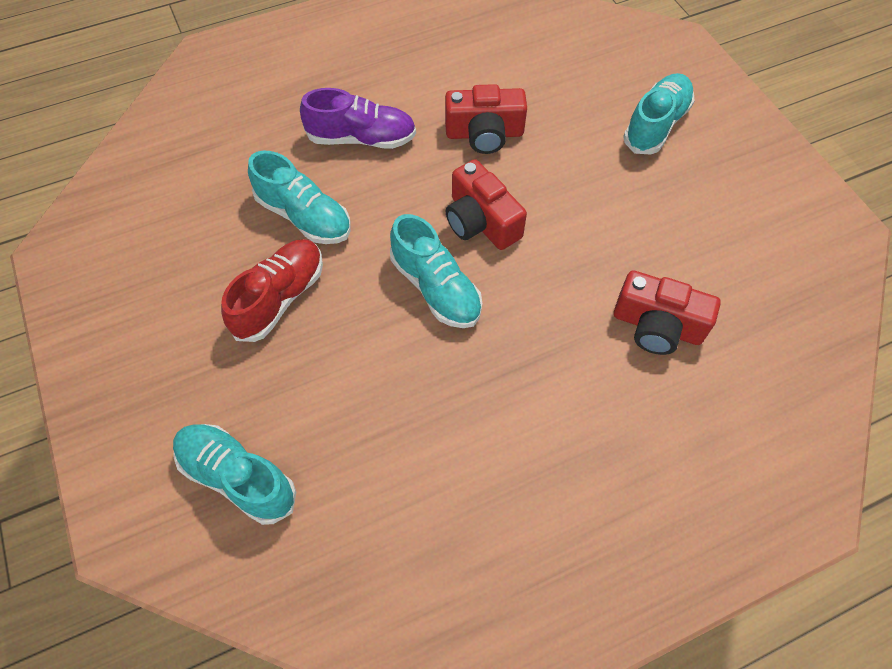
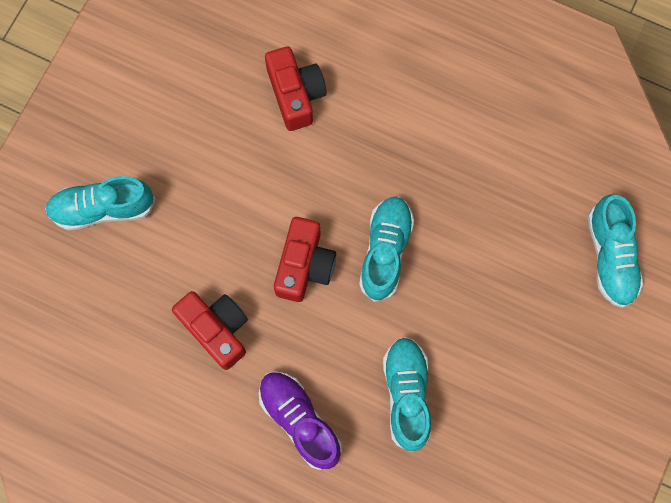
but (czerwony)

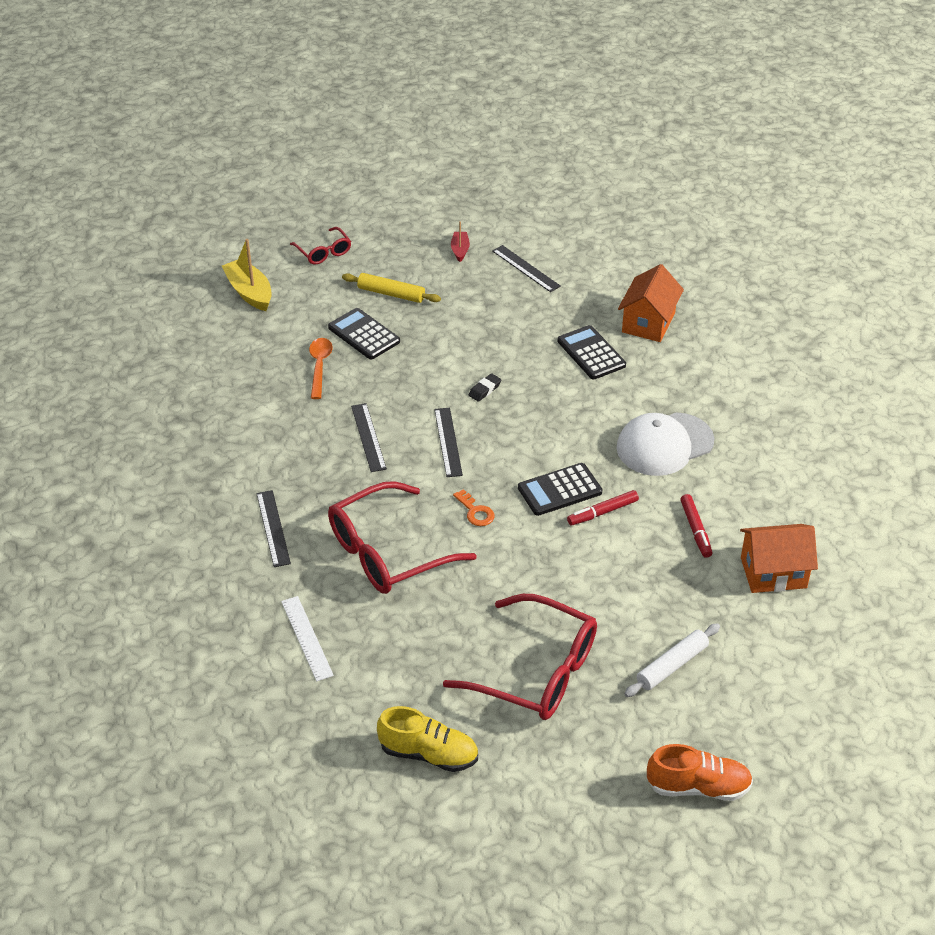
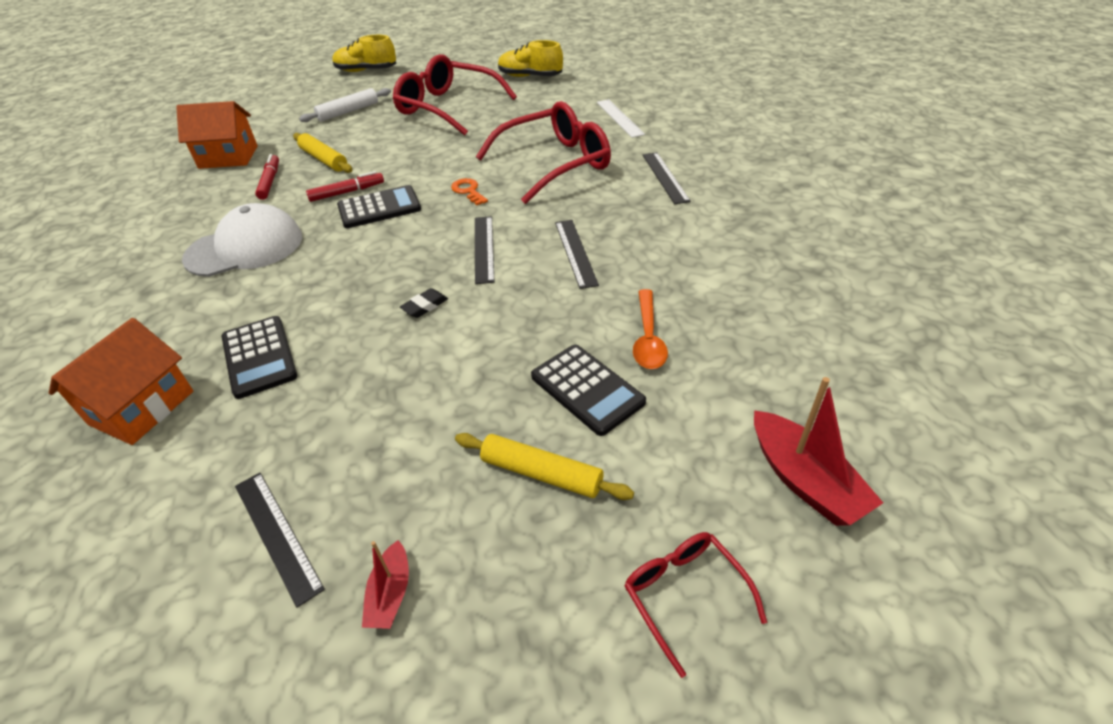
łódka (czerwony) (no. 2 from left)
but (żółty) (no. 1 from left)
wałek do ciasta (żółty) (no. 1 from left)

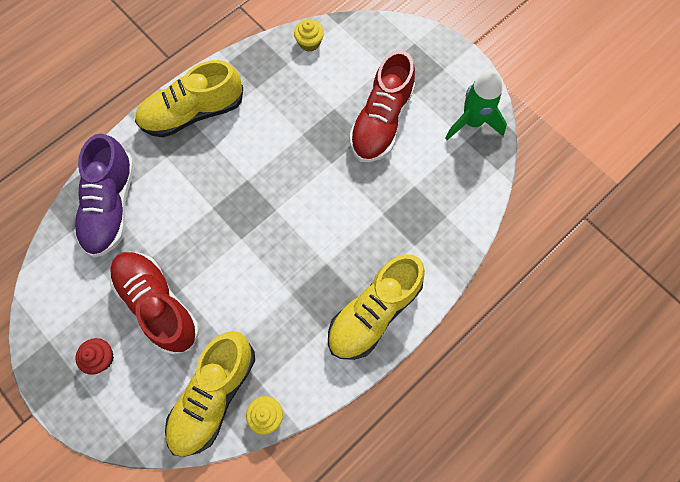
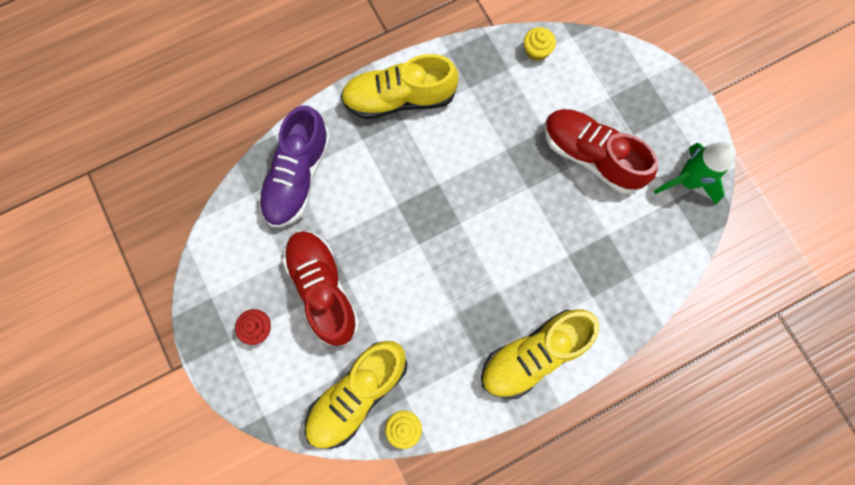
but (czerwony) (no. 2 from left)

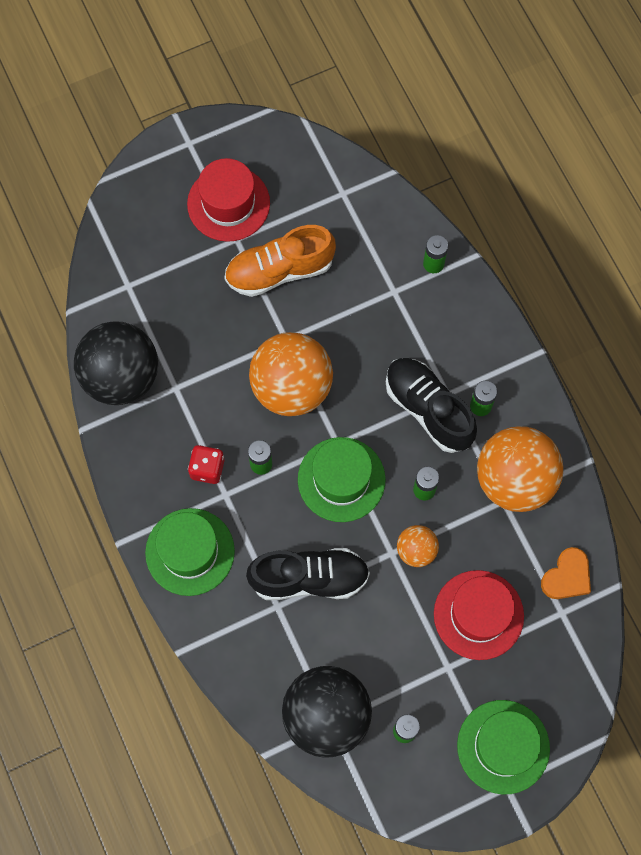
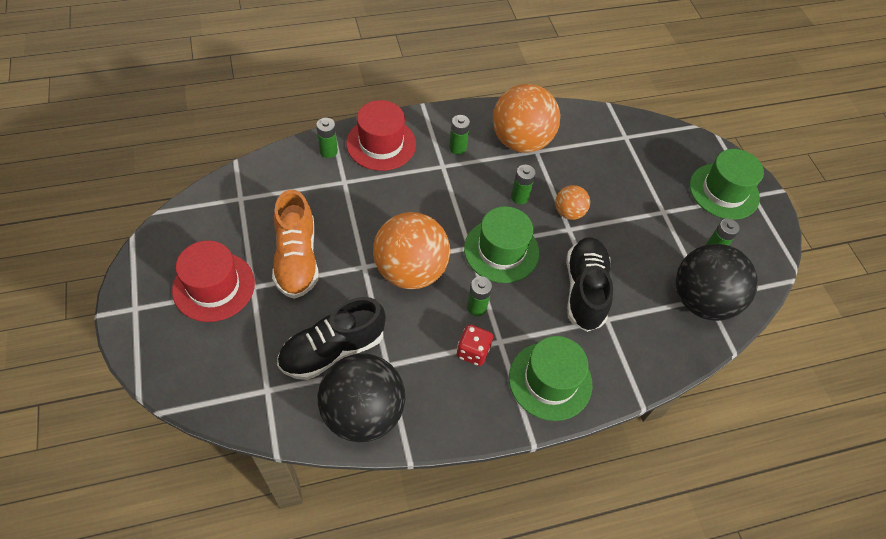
but (czarny) (no. 1 from left)
kapelusz (czerwony) (no. 2 from left)
serce (pomarańczowy)

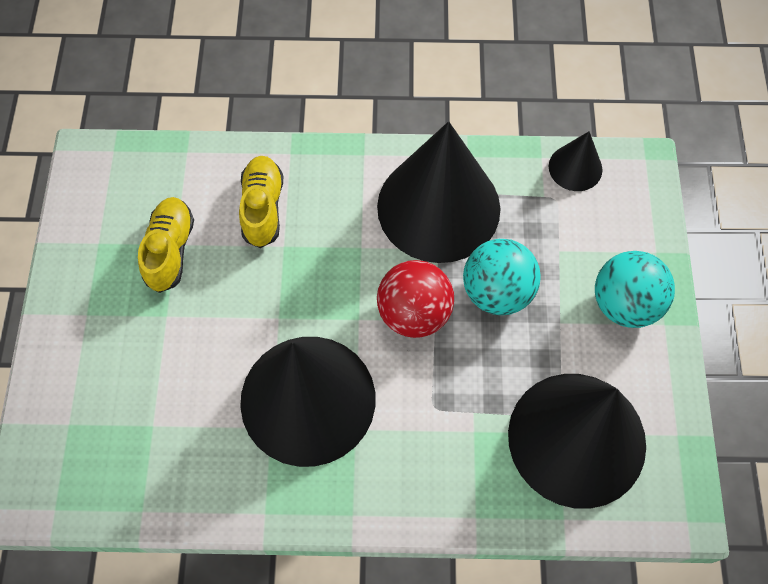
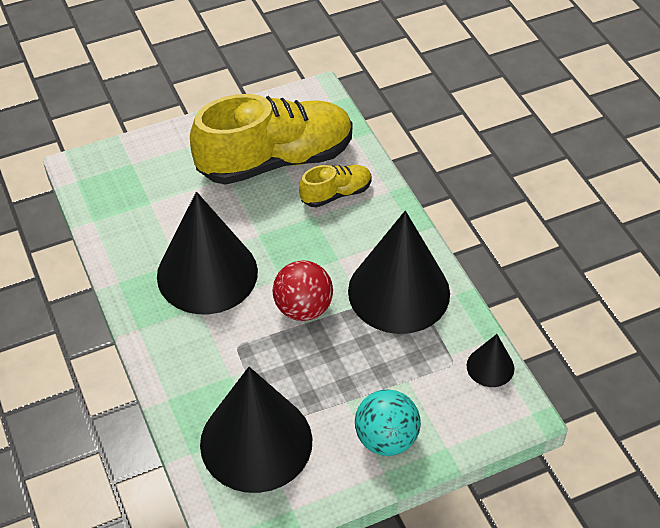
but (żółty) (no. 1 from left)
piłka (turkusowy) (no. 1 from left in the first image)

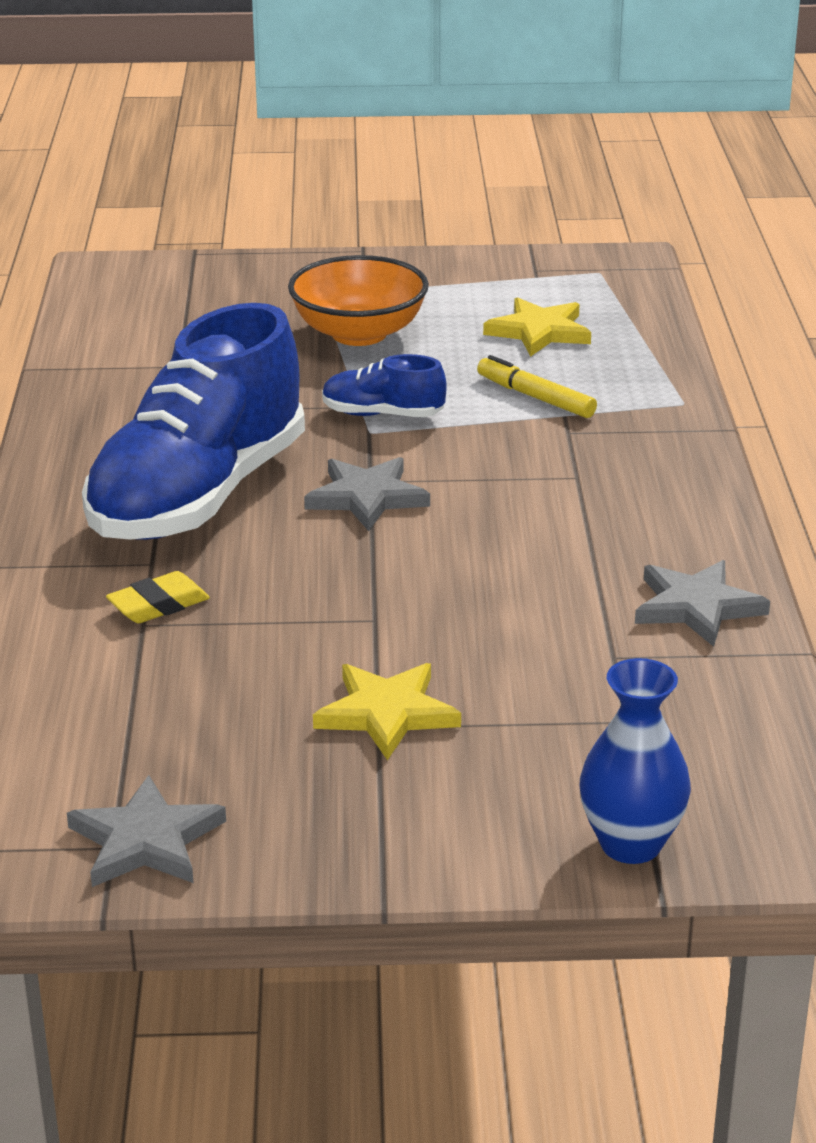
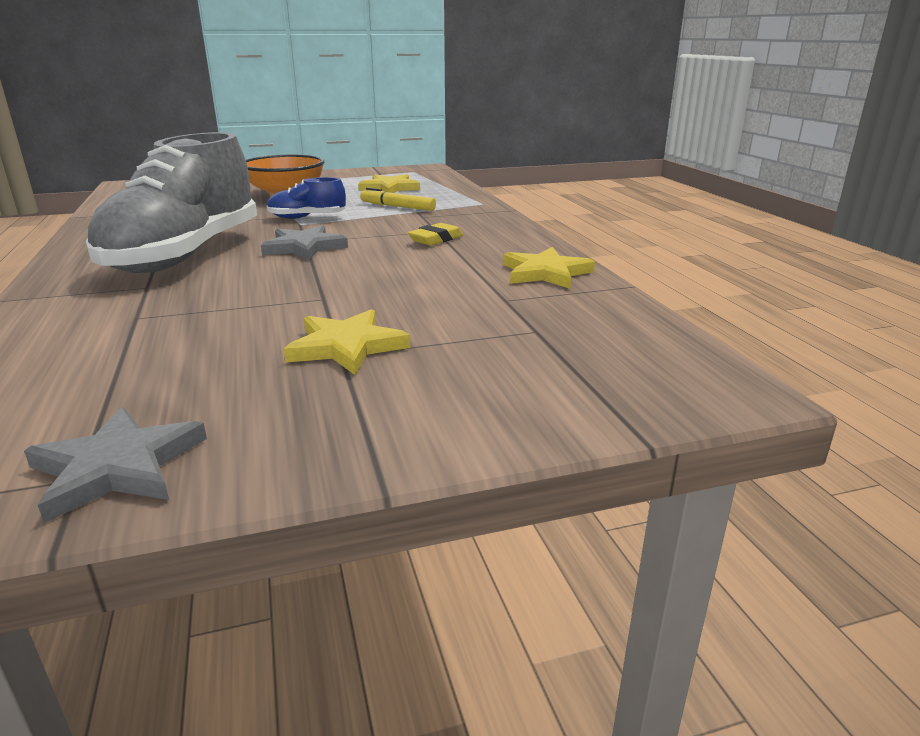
but (szary)
gumka do mazania (żółty)
wazon (niebieski)
gwiazda (żółty) (no. 3 from left)

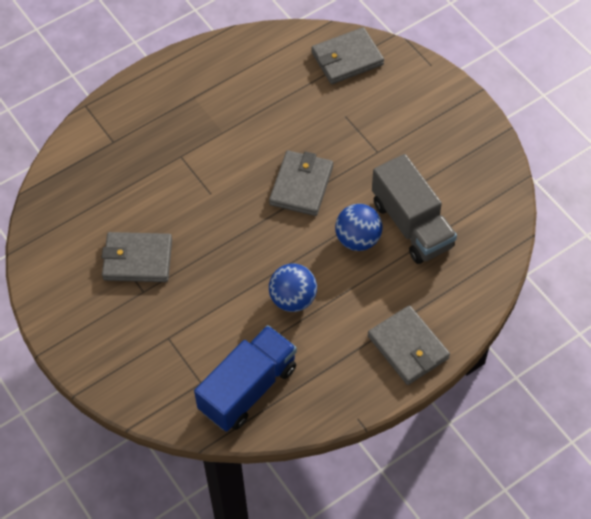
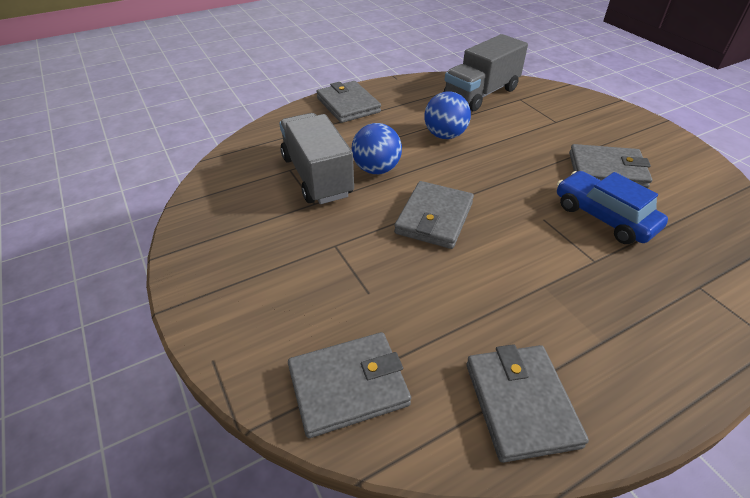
ciężarówka (szary) (no. 2 from left)
portfel (szary) (no. 4 from left)
samochód (niebieski)

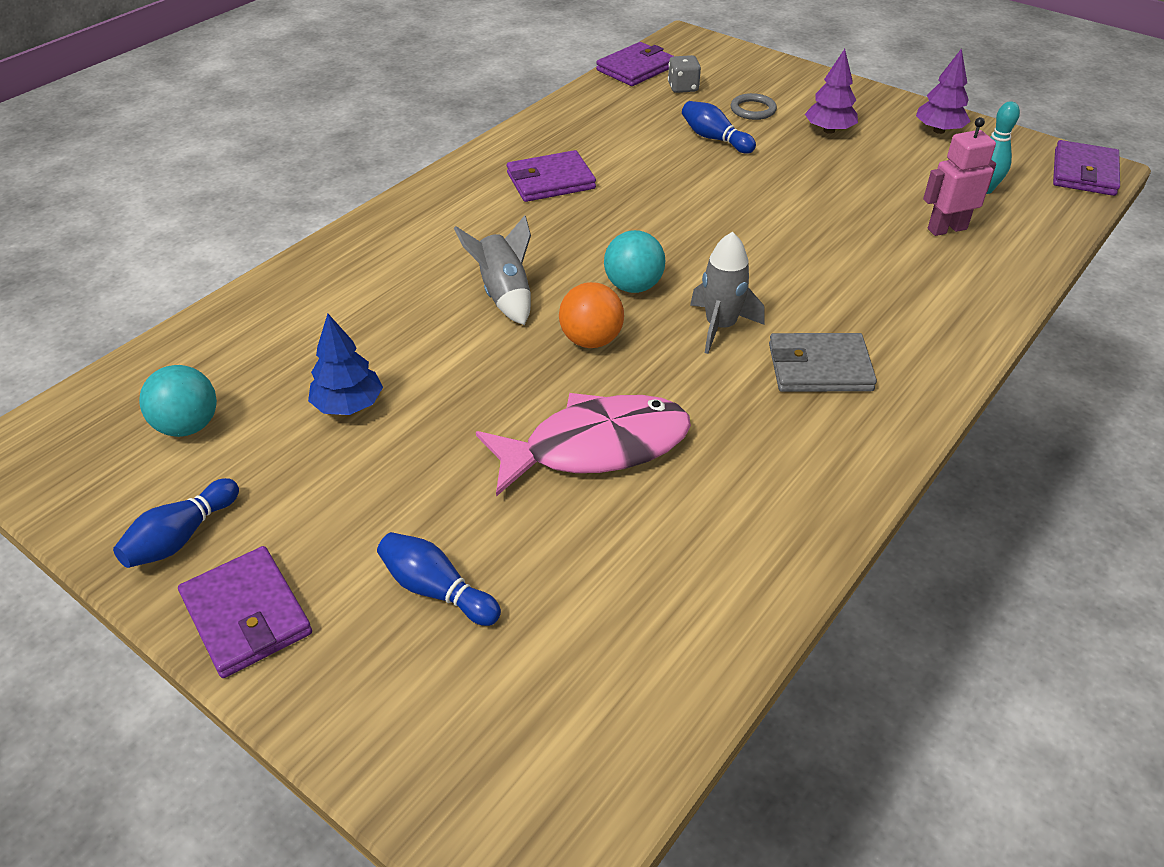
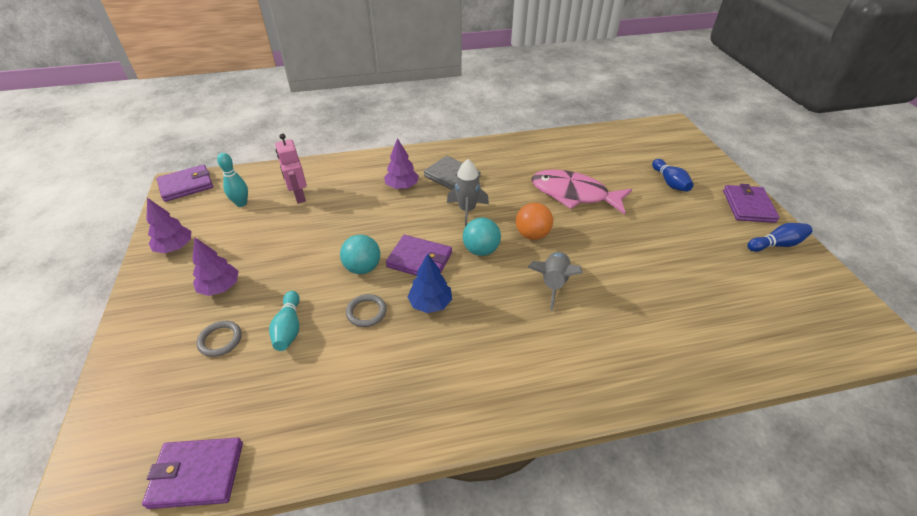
piłka (turkusowy) (no. 1 from left)
drzewko (niebieski)
portfel (fioletowy) (no. 3 from left)
kostka do gry (szary)
kręgiel (turkusowy) (no. 2 from left)
robot (różowy)
pierścień (szary) (no. 2 from left)
drzewko (fioletowy) (no. 3 from left)

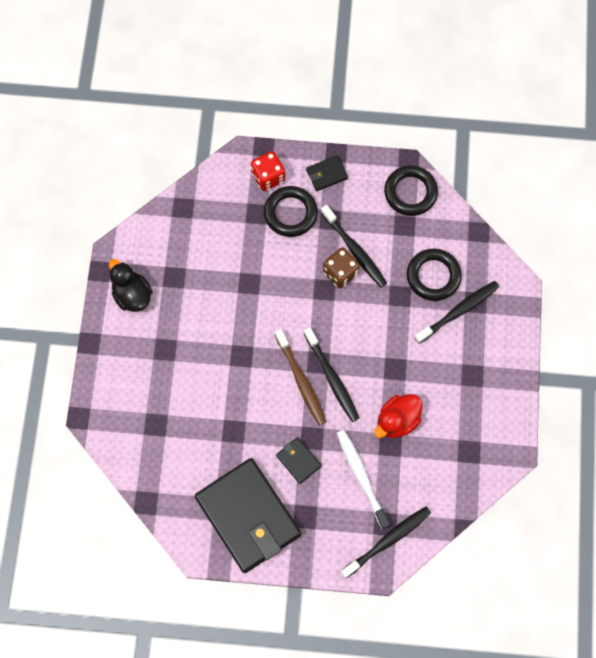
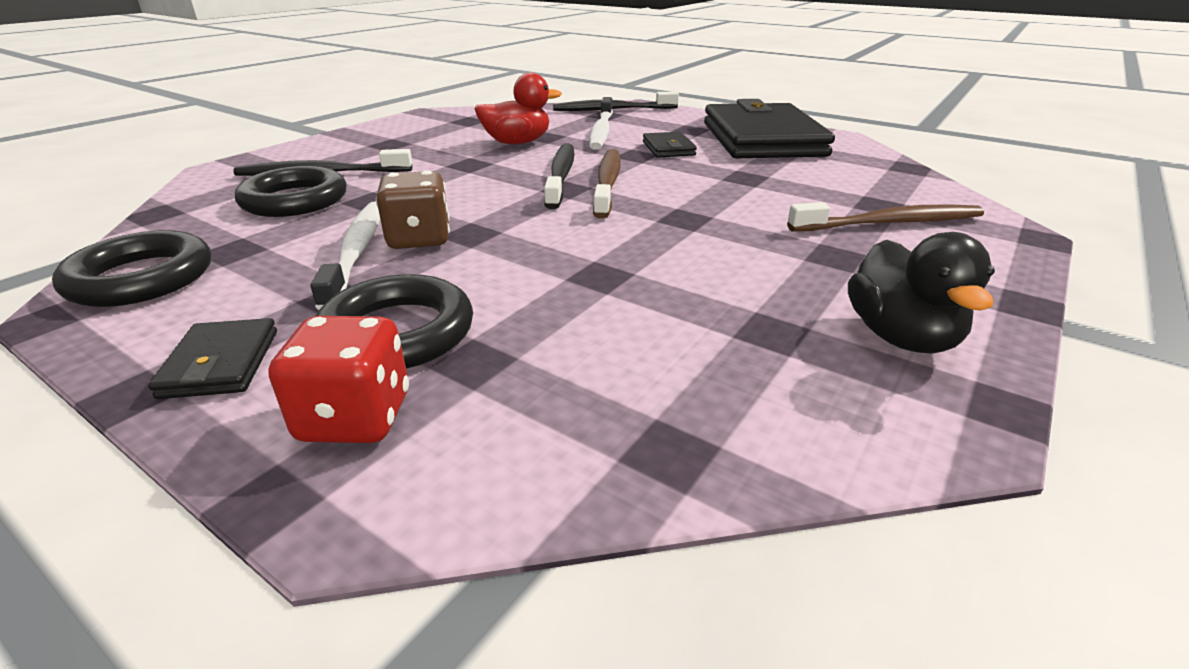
portfel (czarny) (no. 1 from left)
szczoteczka do zębów (biały) (no. 1 from left)
szczoteczka do zębów (brązowy) (no. 2 from left)

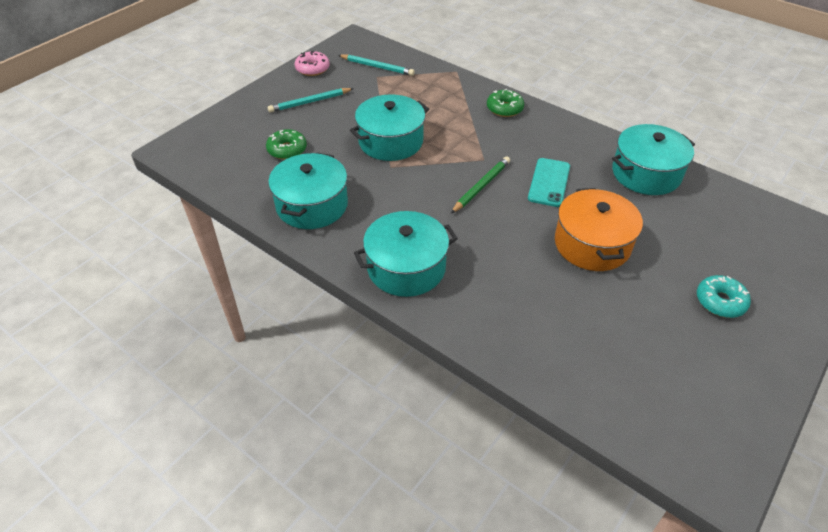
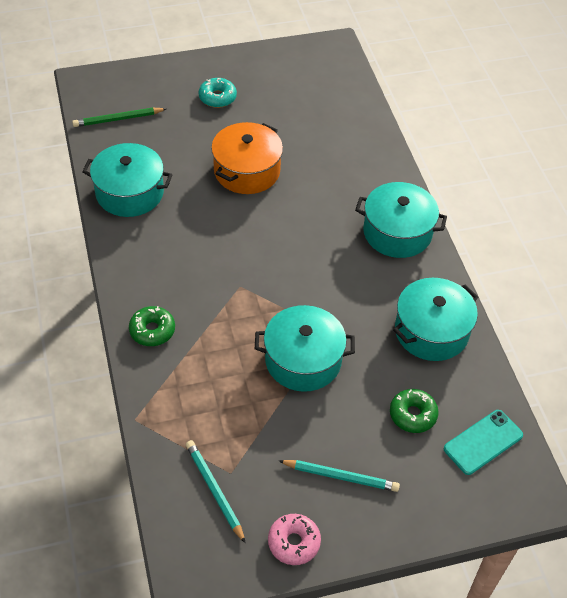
ołówek (zielony)
telefon (turkusowy)

